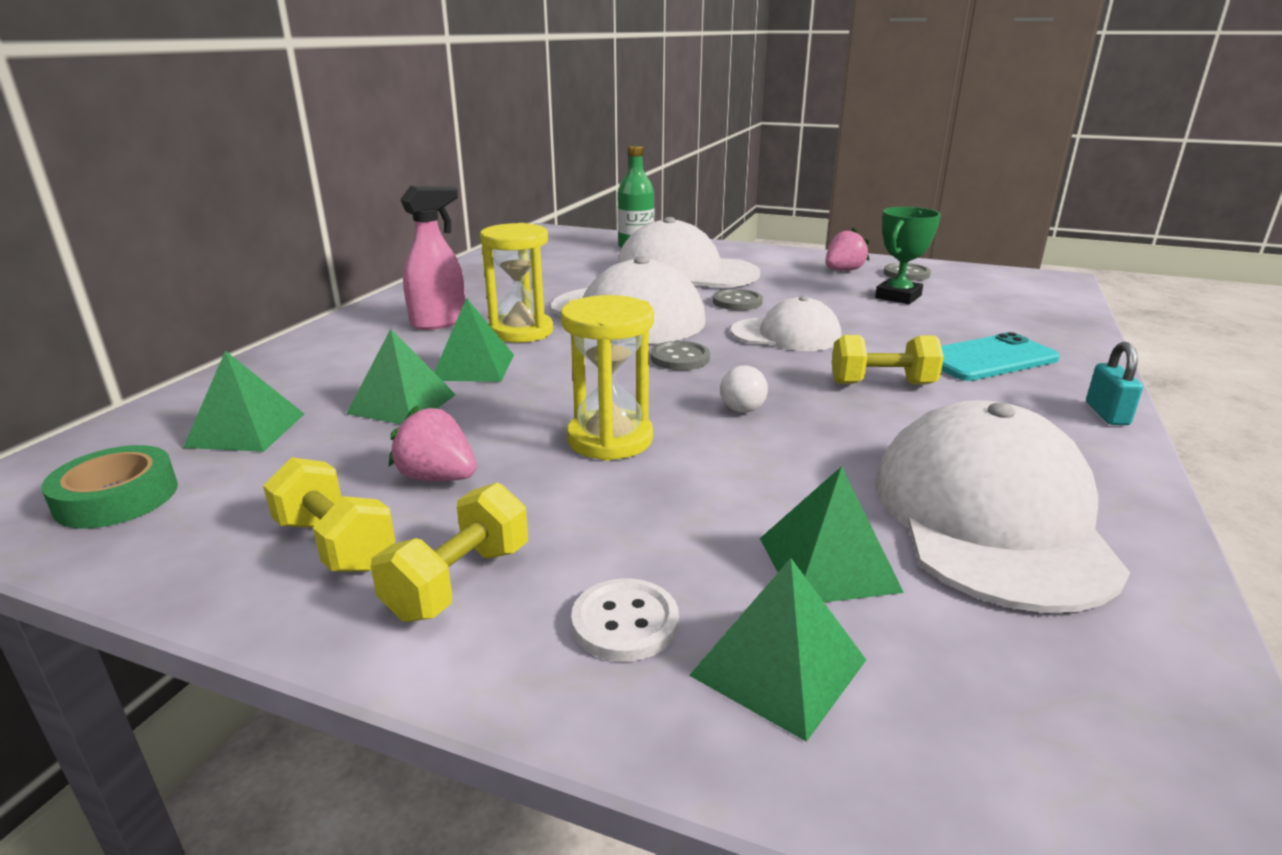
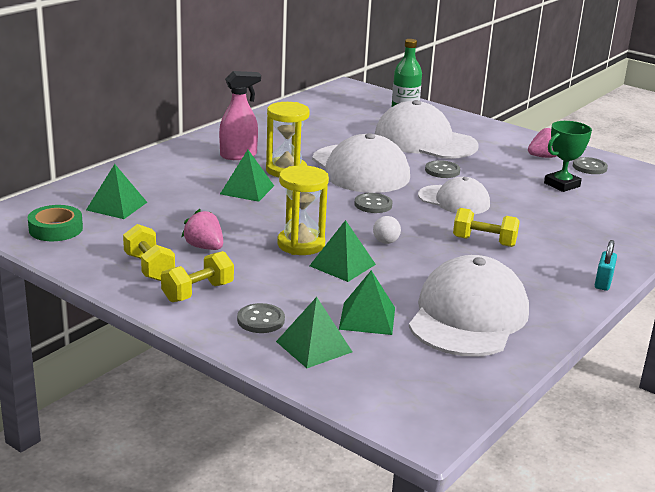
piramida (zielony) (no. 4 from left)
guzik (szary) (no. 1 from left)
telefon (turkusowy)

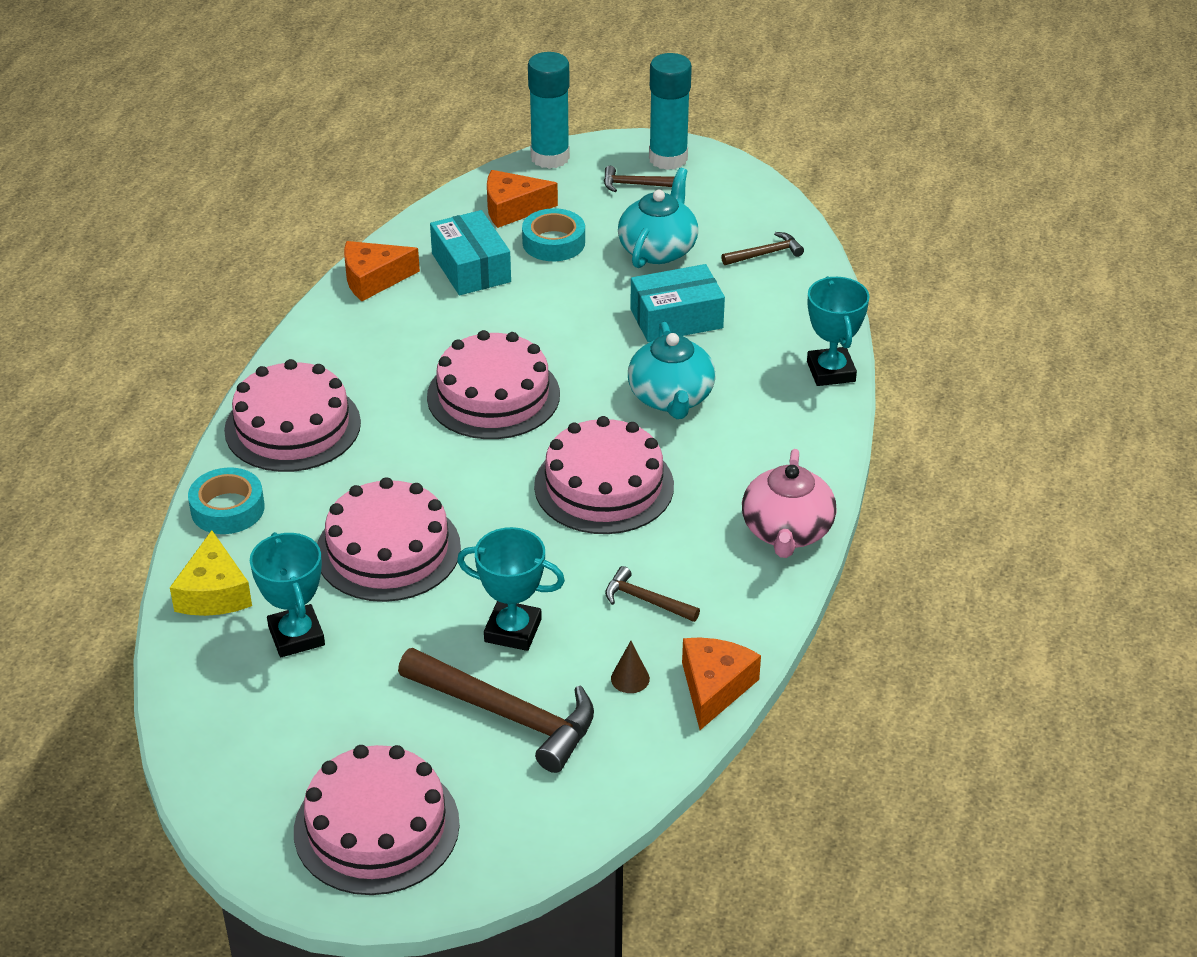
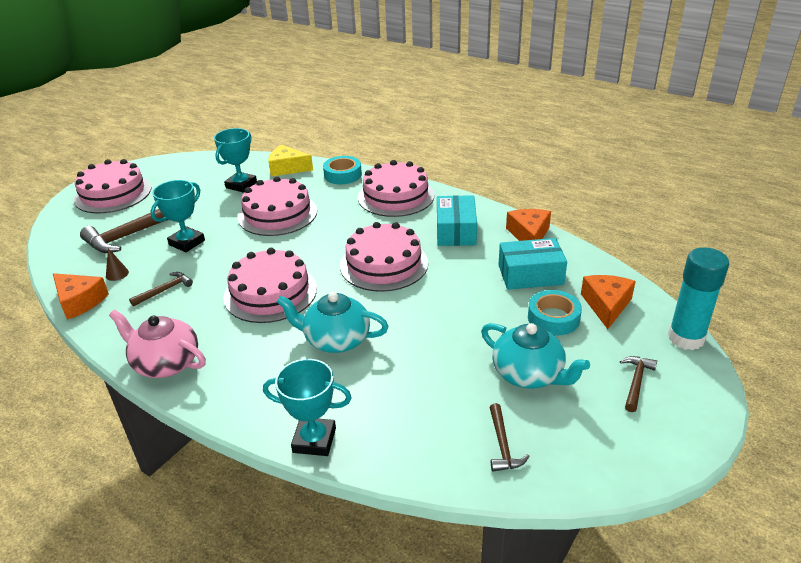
puchar (turkusowy) (no. 2 from left)
pudełko (turkusowy) (no. 1 from left)
klej w sztyfcie (turkusowy) (no. 2 from left in the first image)

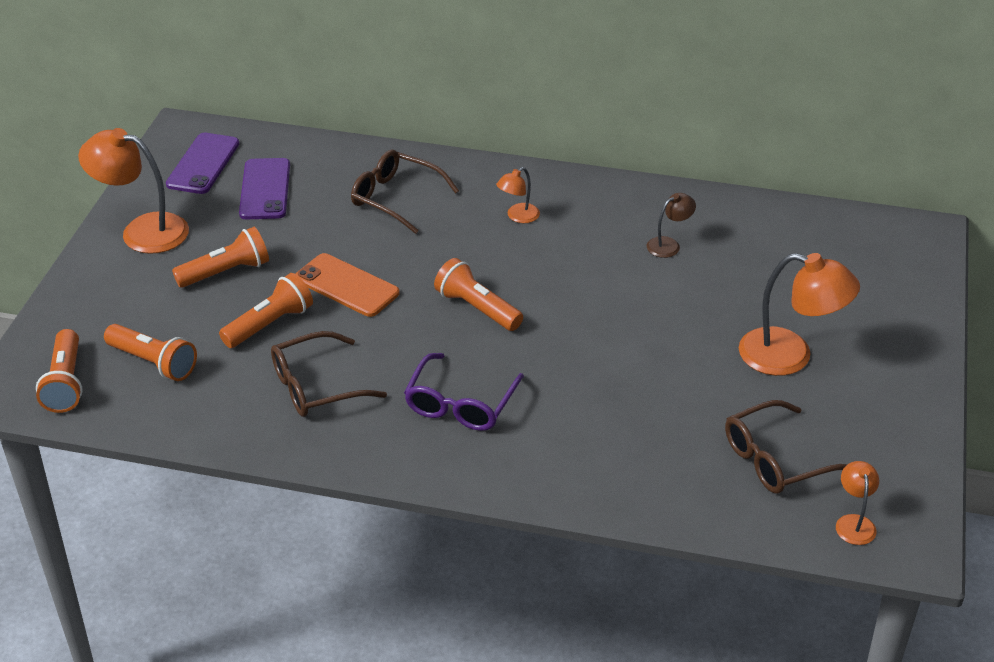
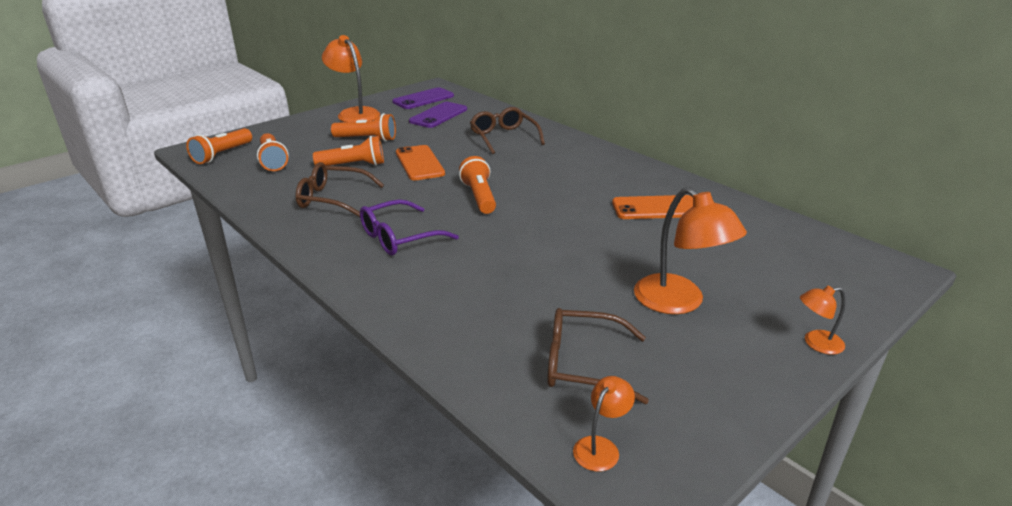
lampka (pomarańczowy) (no. 4 from left)
telefon (pomarańczowy) (no. 2 from left)

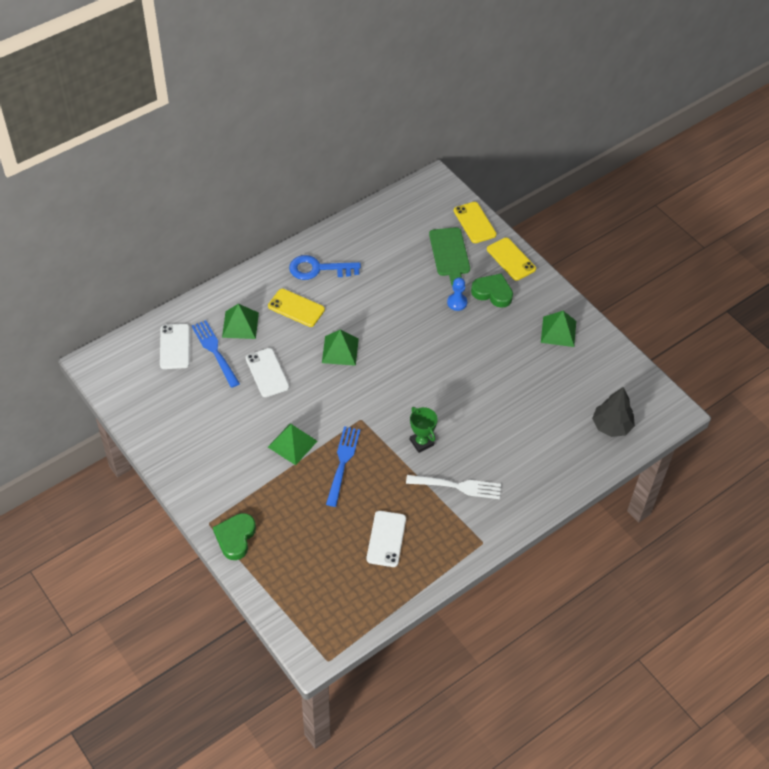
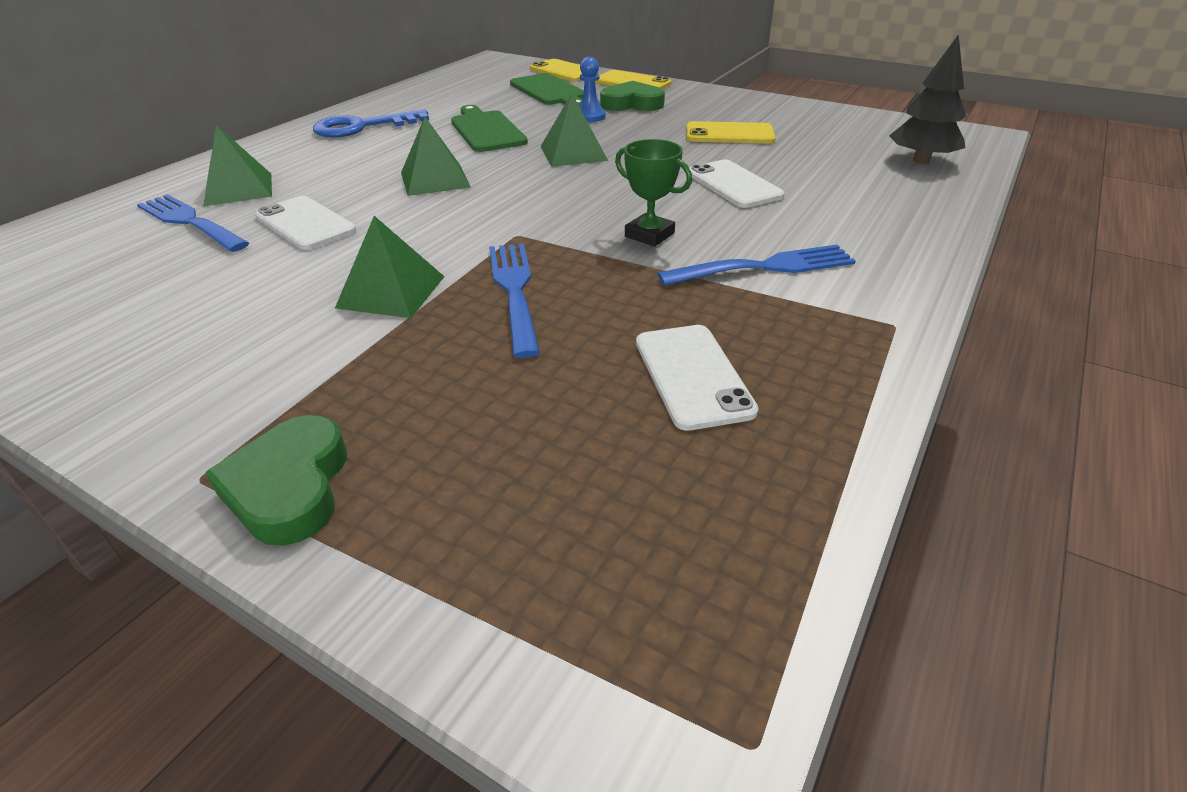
telefon (biały) (no. 3 from left)
telefon (żółty) (no. 3 from left)
widelec (niebieski) (no. 3 from left)
piramida (zielony) (no. 4 from left)
deska do krojenia (zielony) (no. 1 from left)

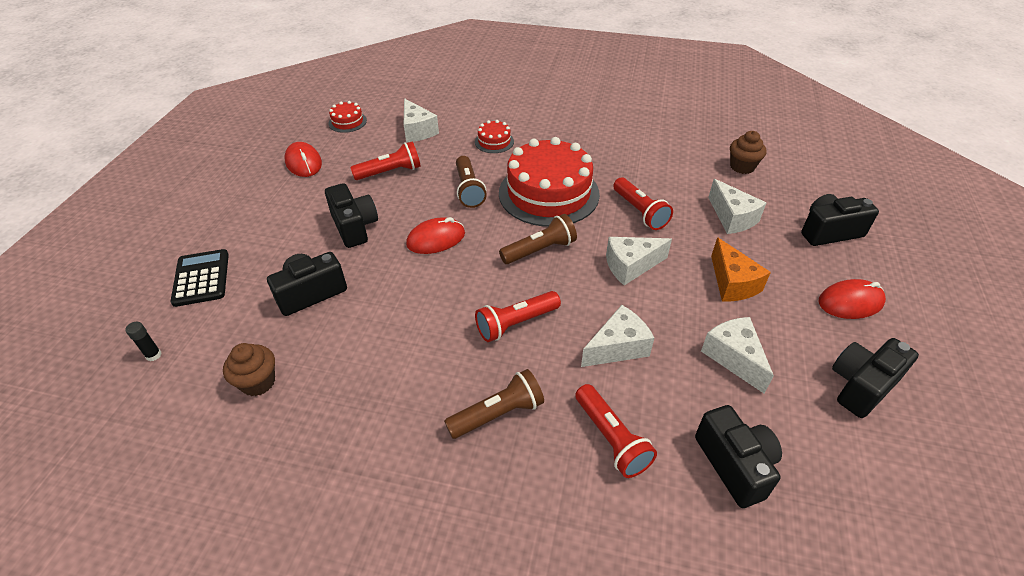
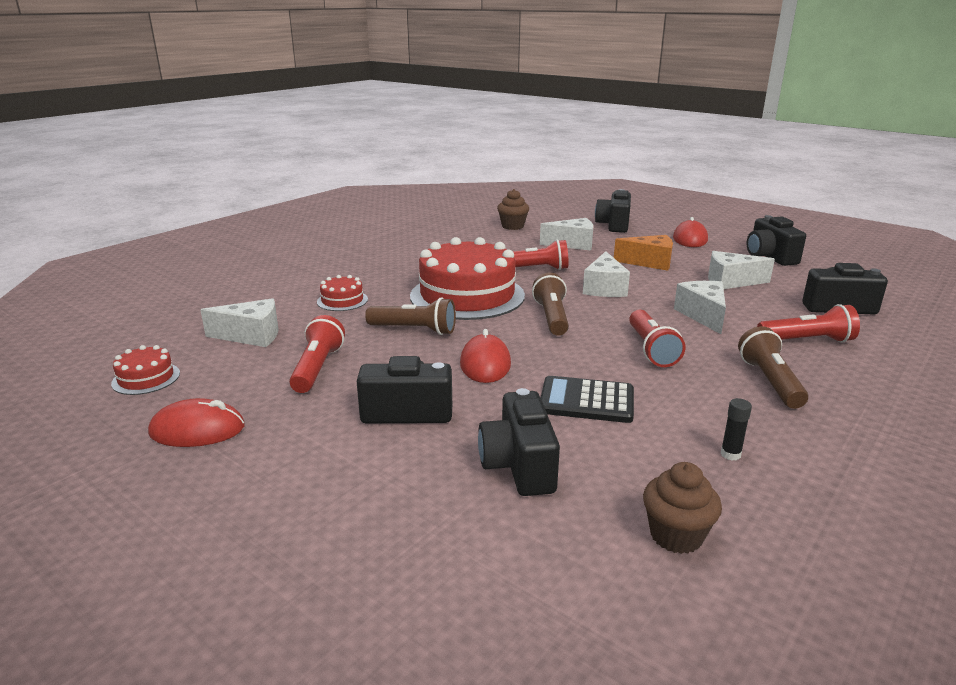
klej w sztyfcie (czarny)
kalkulator (czarny)

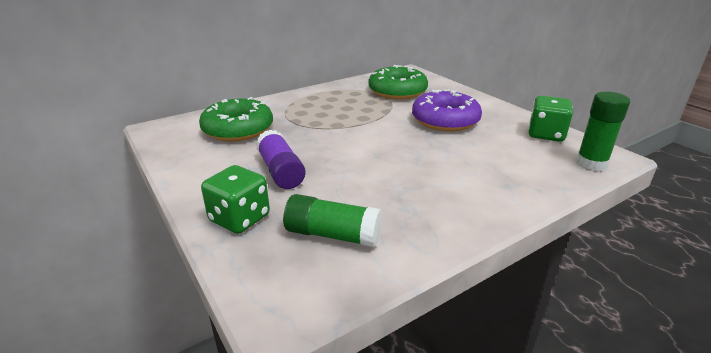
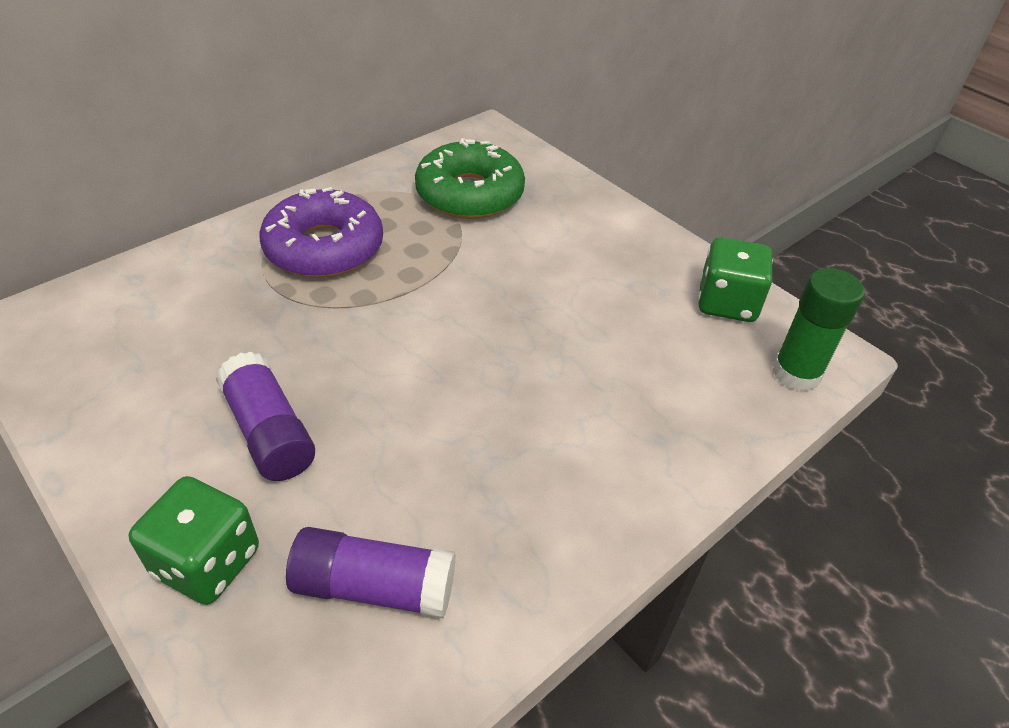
donut (zielony) (no. 1 from left in the first image)
klej w sztyfcie (fioletowy) (no. 2 from left)
donut (fioletowy)

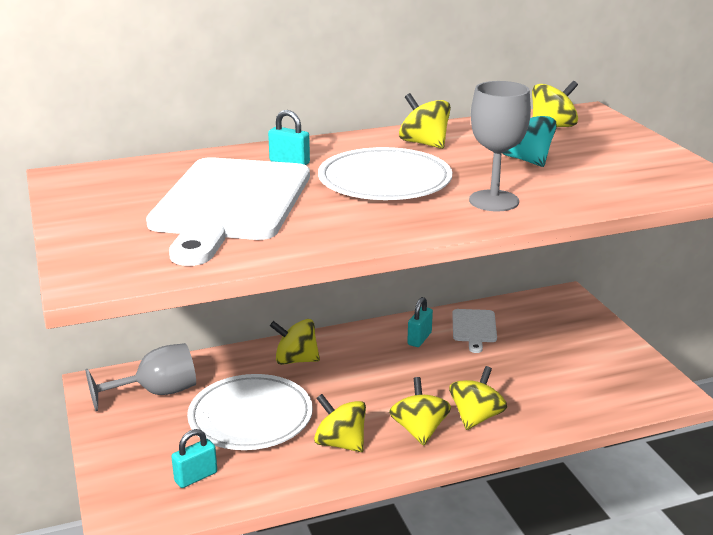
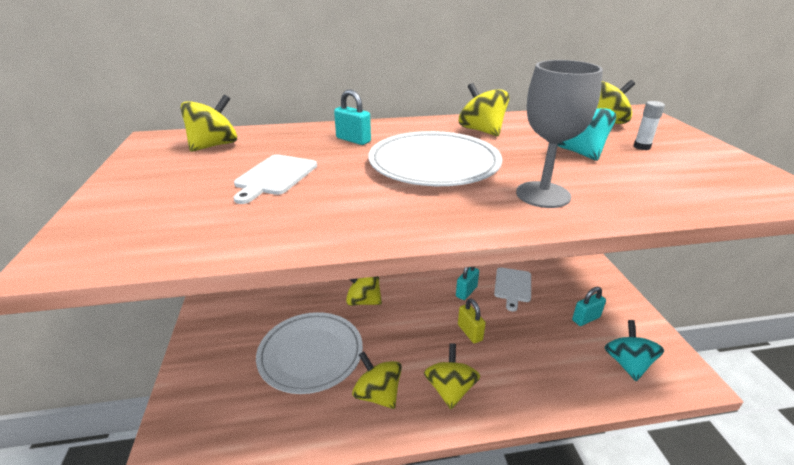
kielich (szary) (no. 1 from left in the first image)
deska do krojenia (biały) (no. 1 from left)
kłódka (turkusowy) (no. 3 from left)
bączek (żółty) (no. 1 from left)
kłódka (żółty)
bączek (turkusowy) (no. 2 from left)
klej w sztyfcie (biały)

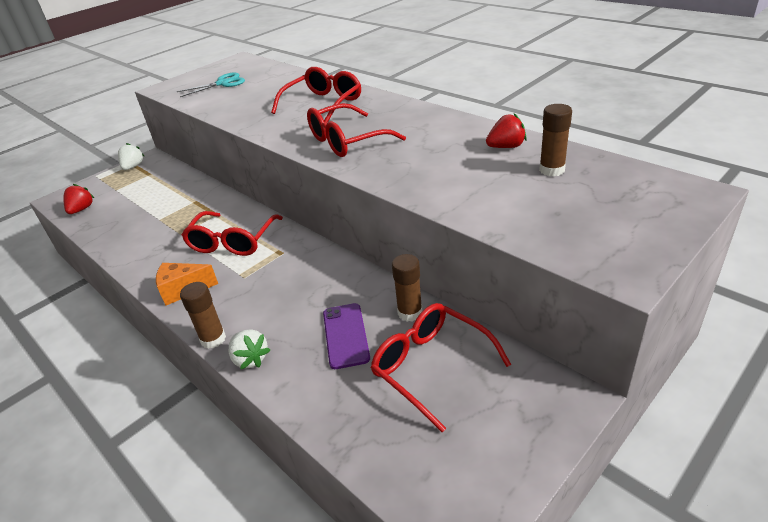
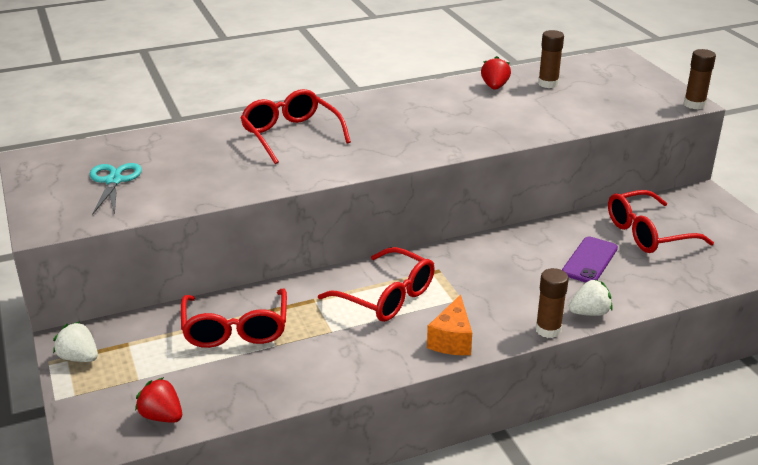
okulary (czerwony) (no. 1 from left)
telefon (fioletowy)
klej w sztyfcie (brązowy) (no. 3 from left)

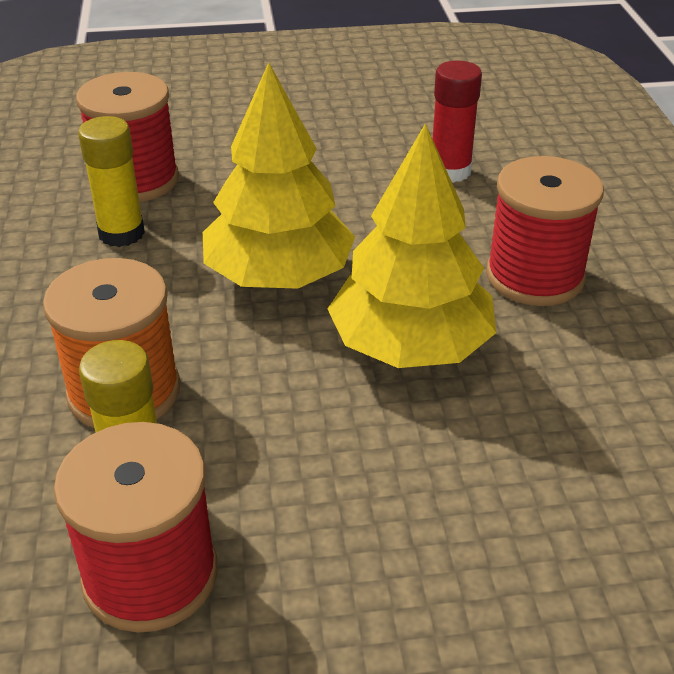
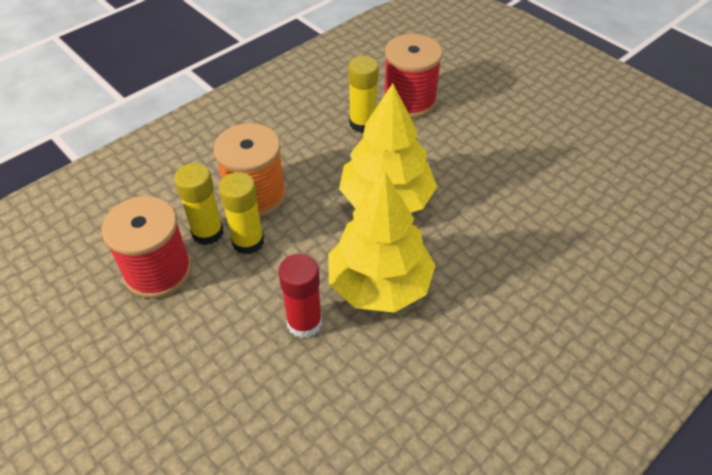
klej w sztyfcie (czerwony)
szpulka (czerwony) (no. 3 from left in the first image)
klej w sztyfcie (żółty) (no. 2 from left)

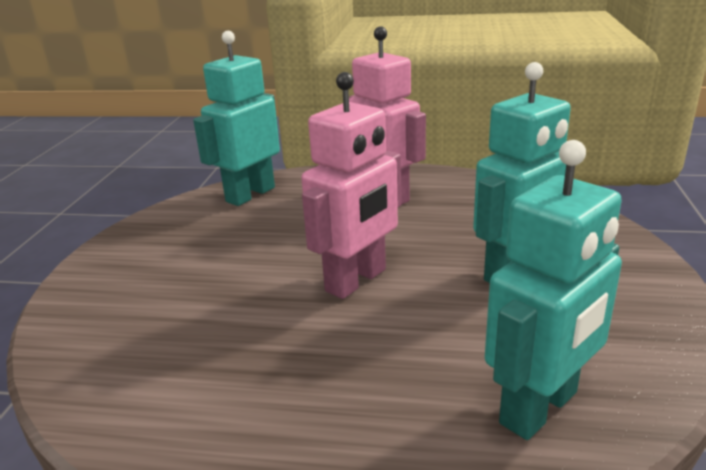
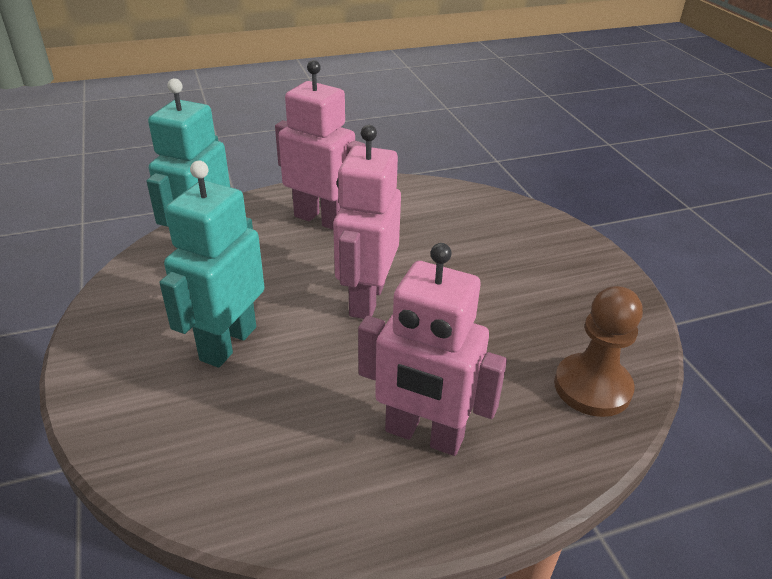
pionek (brązowy)
robot (różowy) (no. 1 from left)

